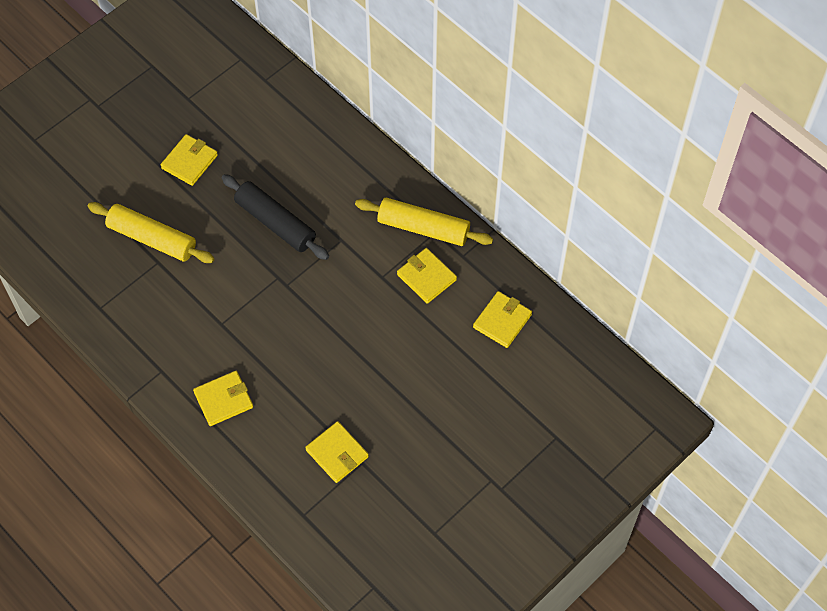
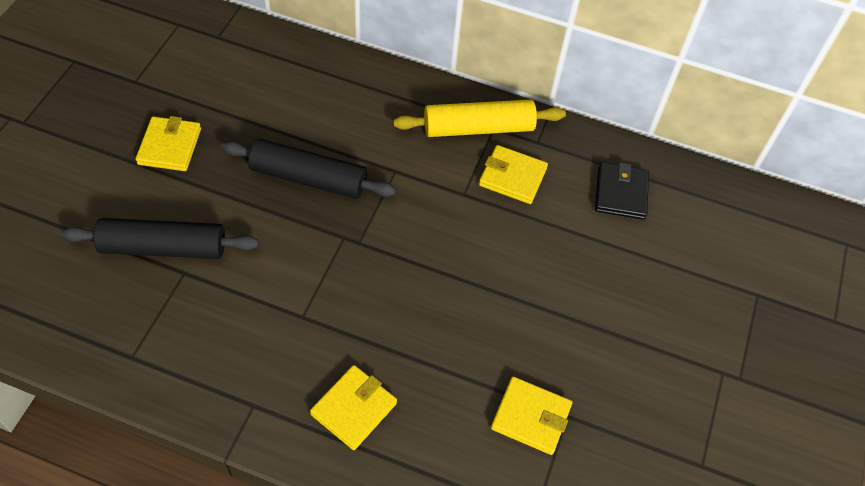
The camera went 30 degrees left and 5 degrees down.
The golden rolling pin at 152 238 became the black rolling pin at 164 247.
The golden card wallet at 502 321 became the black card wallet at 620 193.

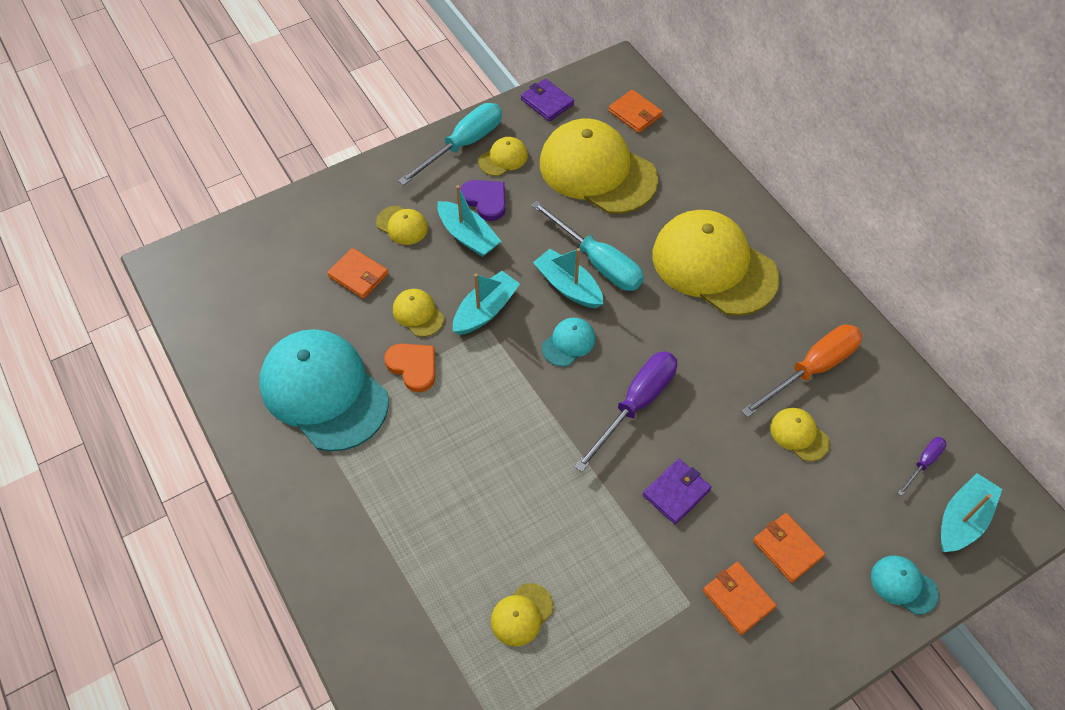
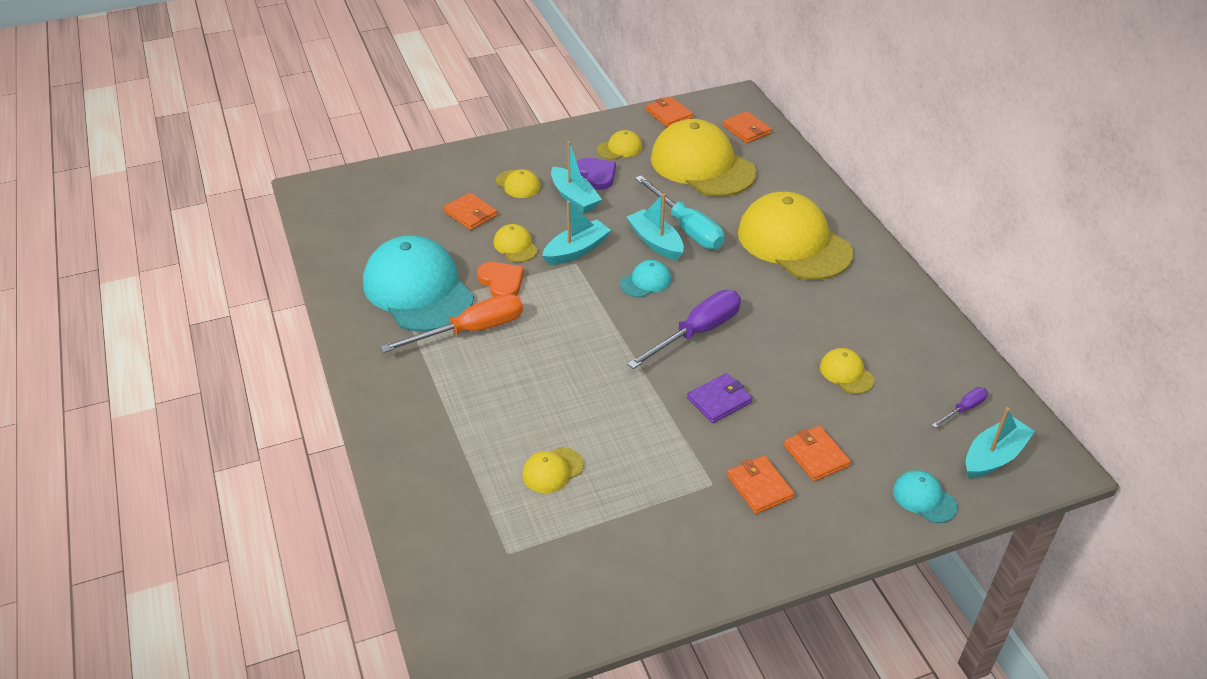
The camera went 10 degrees right and 15 degrees down.
The aqua flat screwdriver at 463 145 disappeared.
The violet card wallet at 547 102 became the orange-coloured card wallet at 669 114.
The orange-coloured flat screwdriver moved from 811 369 to 471 331.

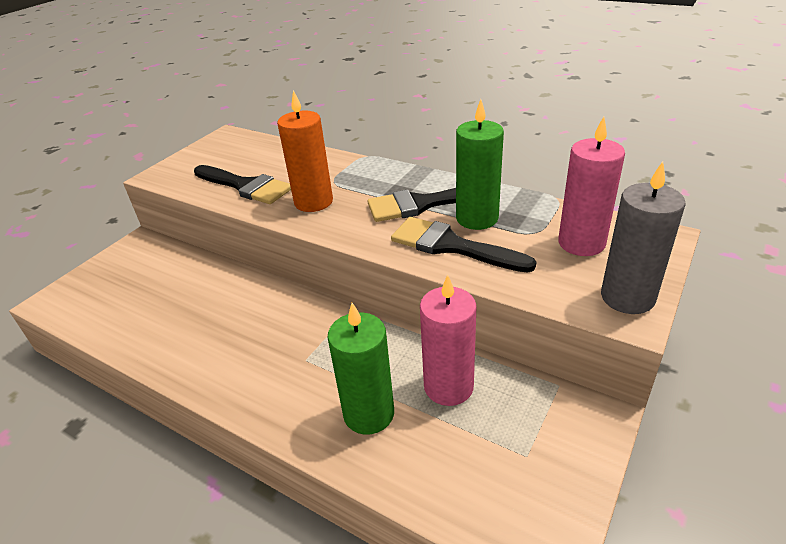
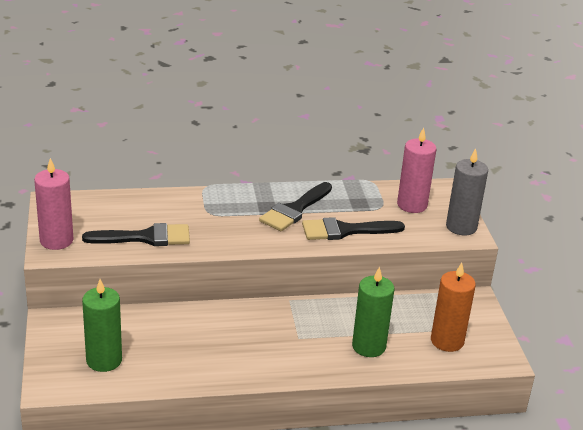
The camera went 45 degrees left and 5 degrees down.
The orange-coloured wax candle moved from 313 202 to 447 341.
The rose-pink wax candle moved from 448 386 to 56 240.
The emerald wax candle moved from 477 218 to 104 360.

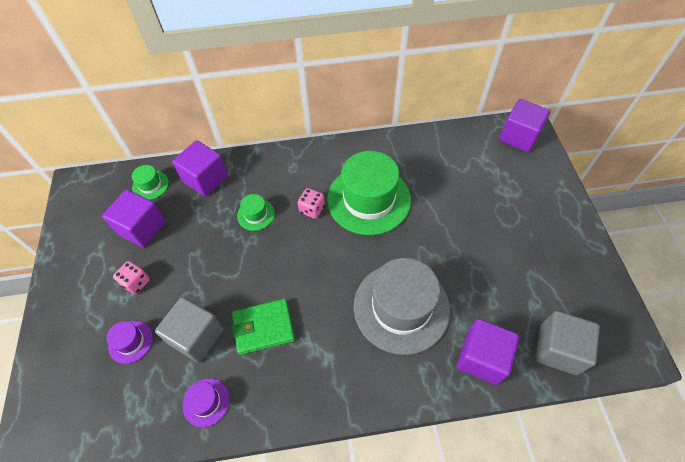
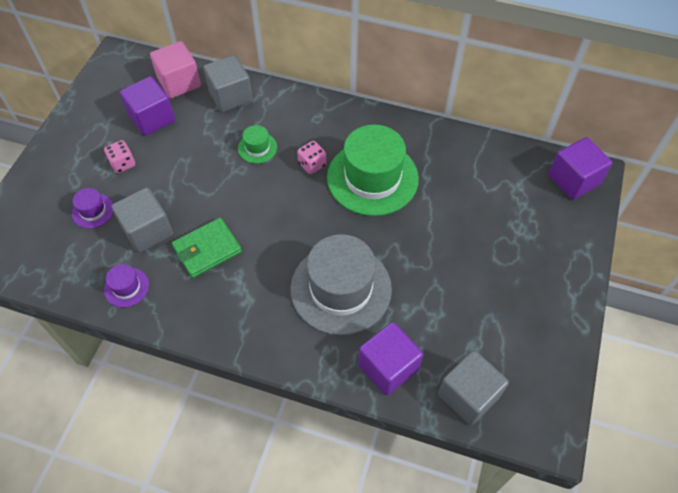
The camera went 25 degrees right and 0 degrees up.
The emerald top hat at 150 185 was replaced by the rose-pink solid cube at 179 82.
The violet solid cube at 205 179 became the ash-grey solid cube at 230 96.
The emerald card wallet at 263 327 turned 45 degrees counterclockwise.

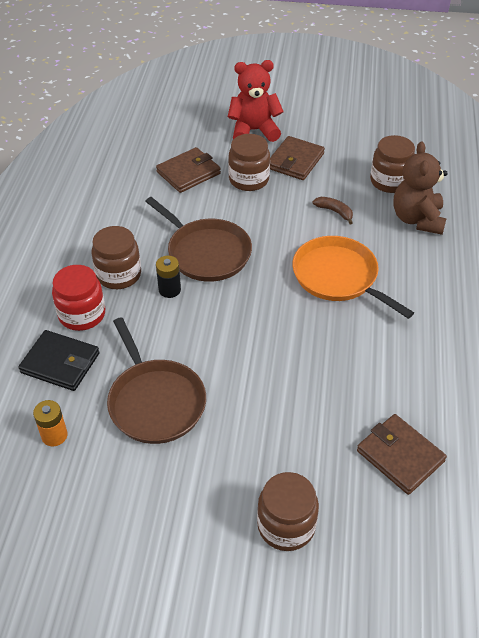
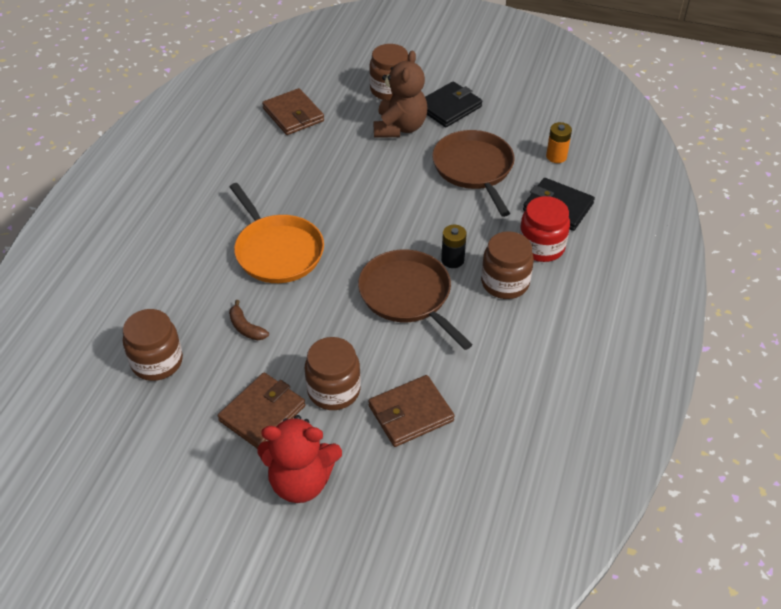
The camera went 170 degrees left and 0 degrees up.
The dark brown teddy bear moved from 417 219 to 400 127.
The black card wallet at 449 107 appeared.

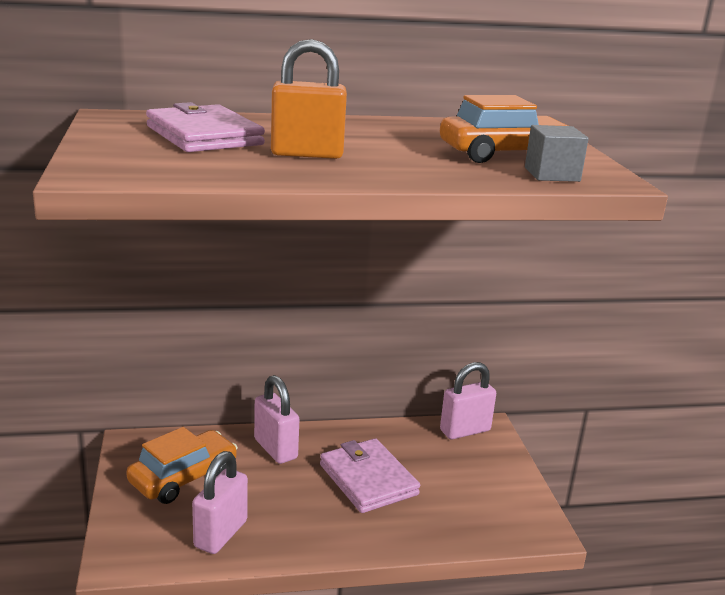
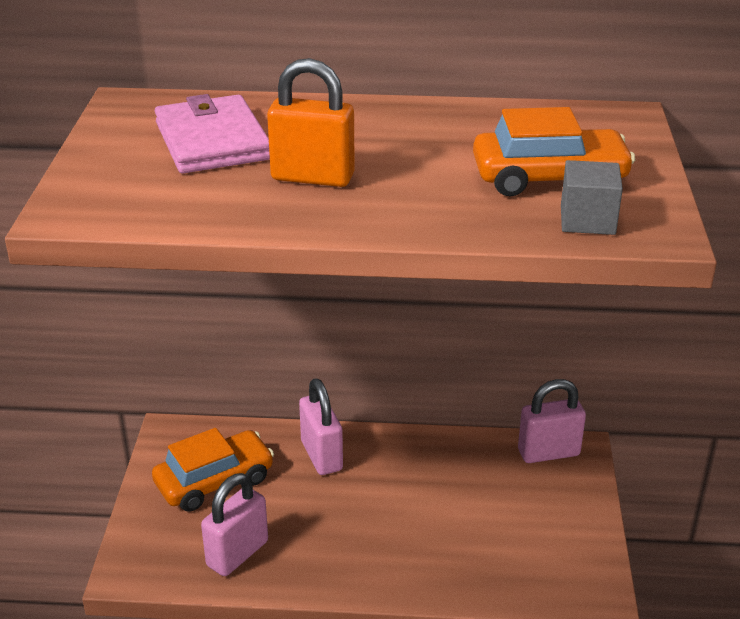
The camera went 15 degrees right and 10 degrees up.
The rose-pink card wallet at 368 479 disappeared.

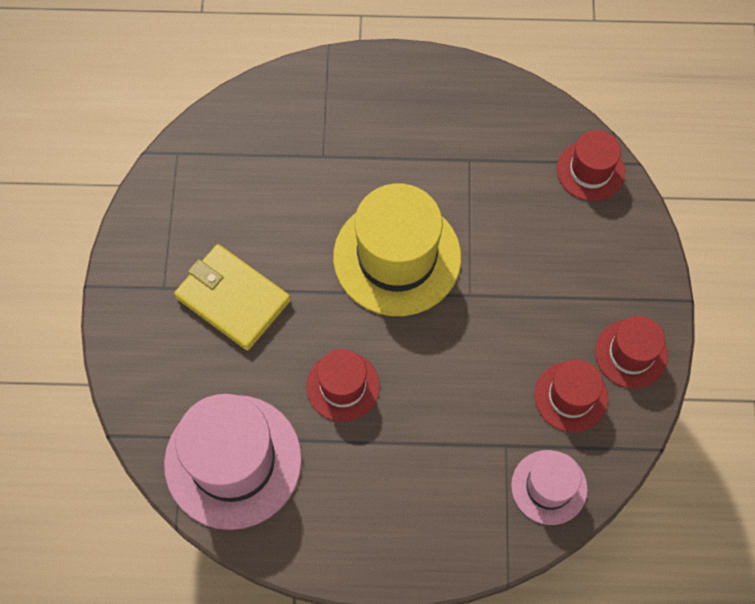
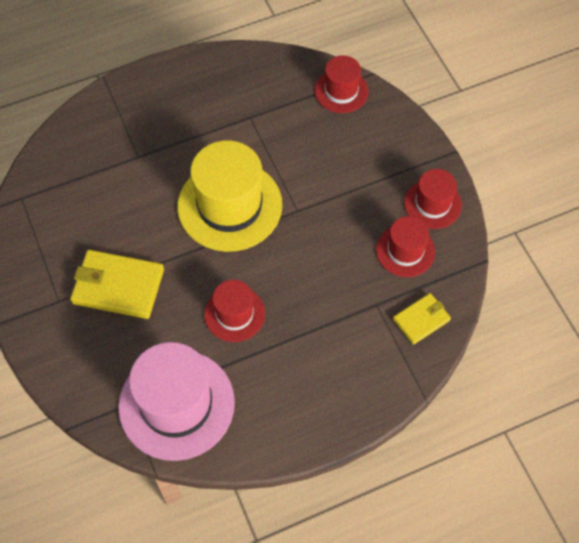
The camera went 25 degrees left and 5 degrees down.
The rose-pink top hat at 549 487 was replaced by the golden card wallet at 421 320.

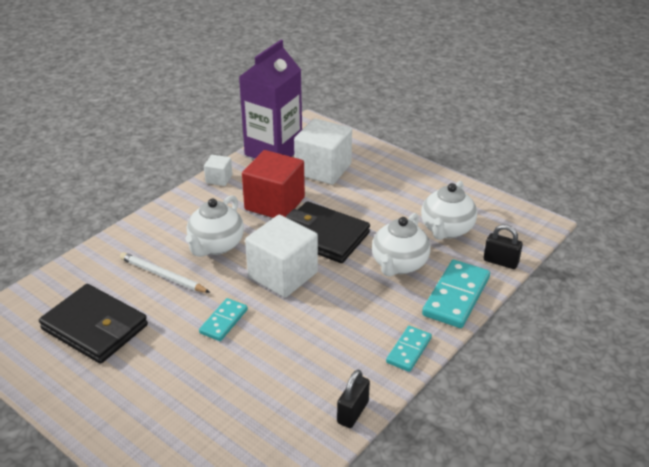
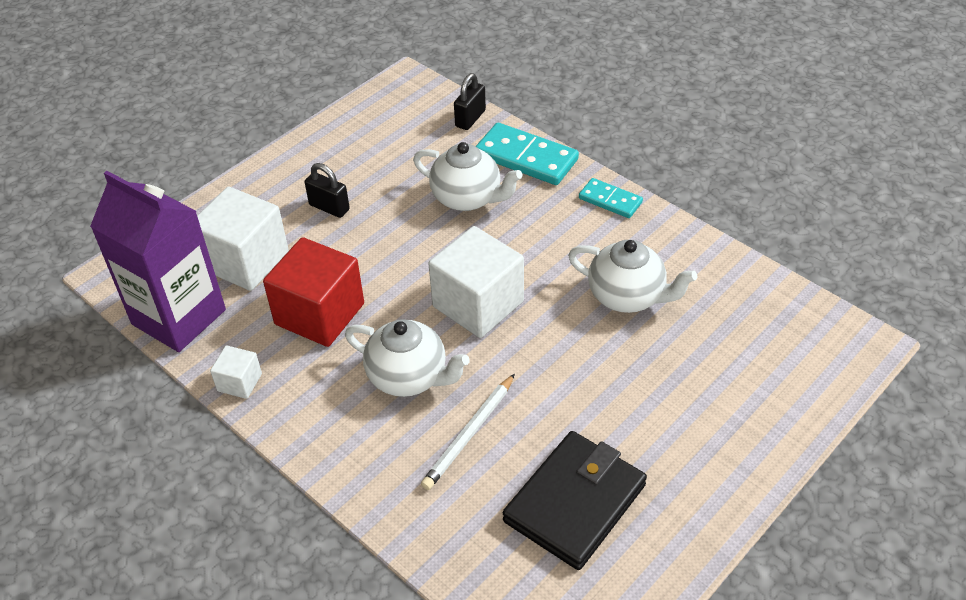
The camera went 85 degrees left and 10 degrees up.
The aqua domino tile at 223 321 disappeared.
The black card wallet at 323 236 disappeared.
The black lock moved from 353 412 to 329 207.
The pure white tea pot moved from 446 230 to 627 296.

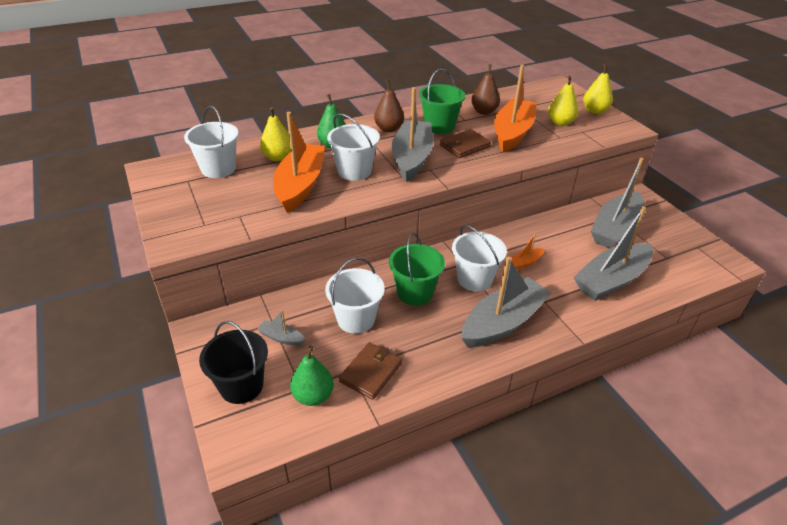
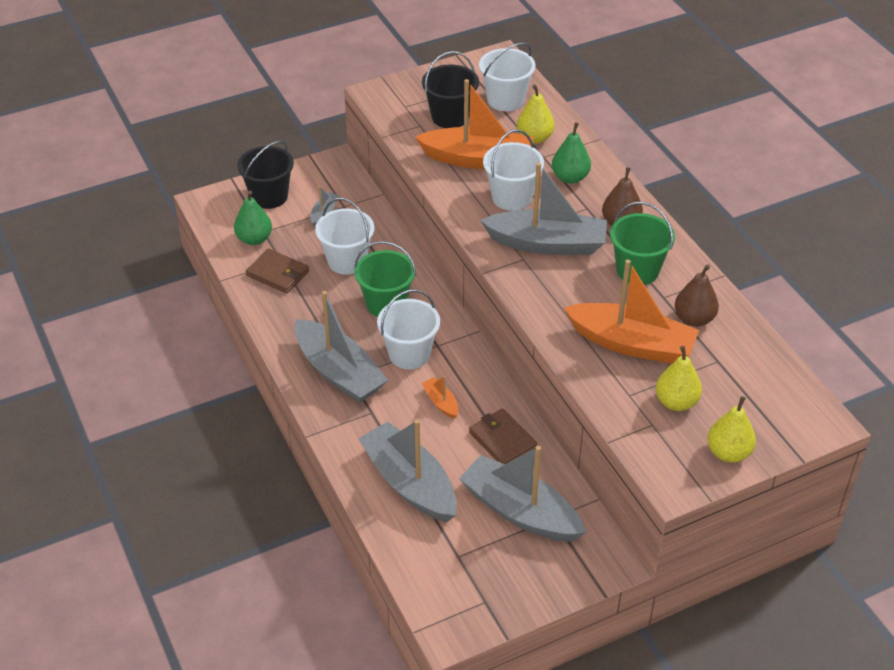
The camera went 90 degrees right and 5 degrees up.
The dark brown card wallet moved from 464 146 to 502 440.
The black bucket at 450 117 appeared.

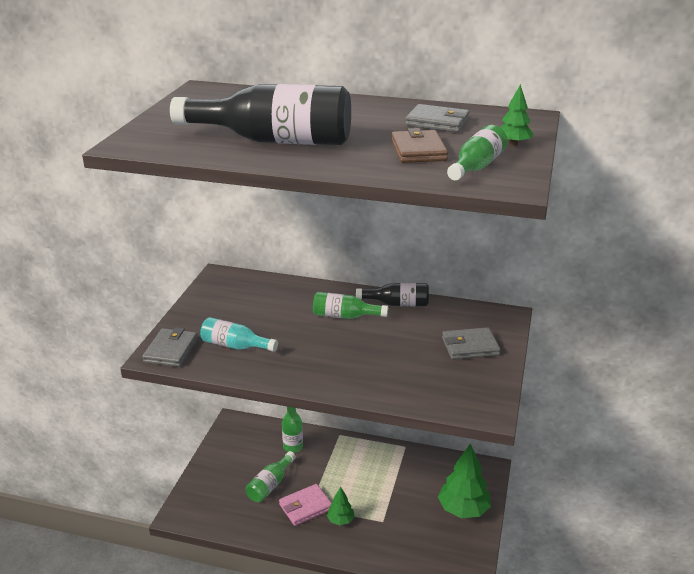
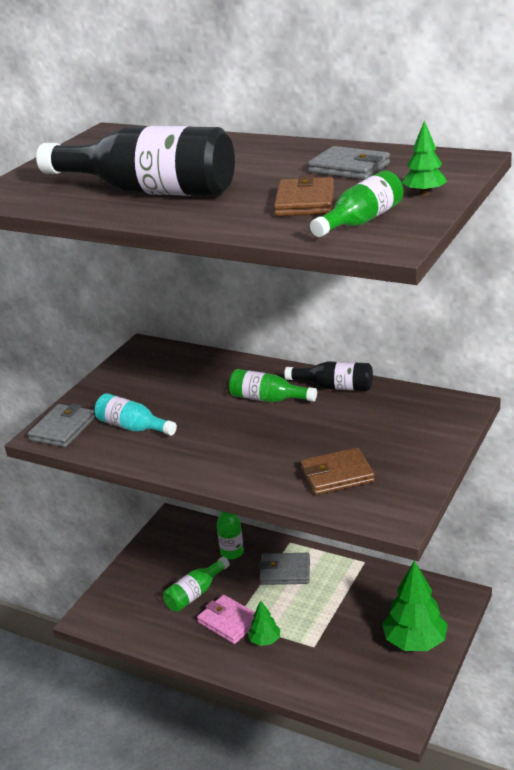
The camera went 15 degrees right and 0 degrees up.
The rose-pink card wallet at 305 507 turned 60 degrees clockwise.
The ash-grey card wallet moved from 470 347 to 285 572.
The dark brown card wallet at 337 475 appeared.

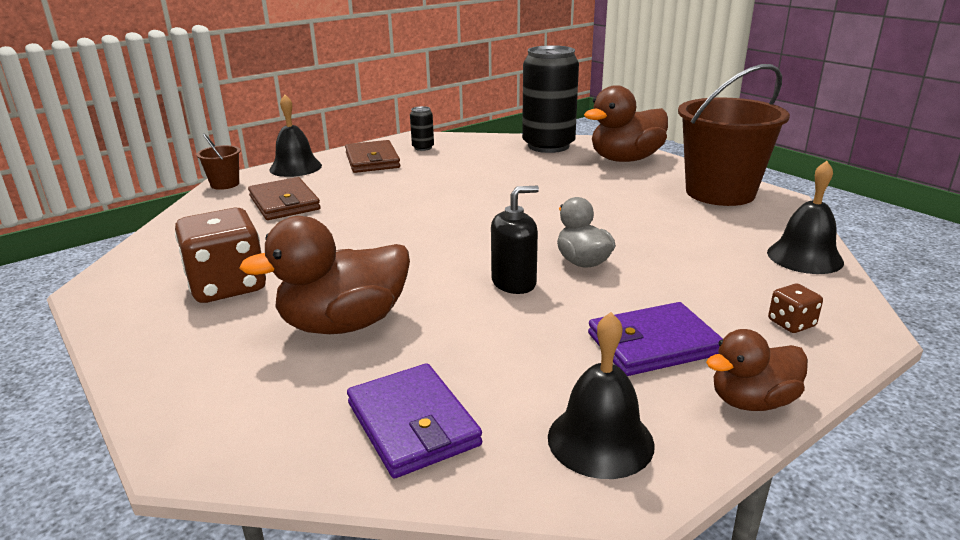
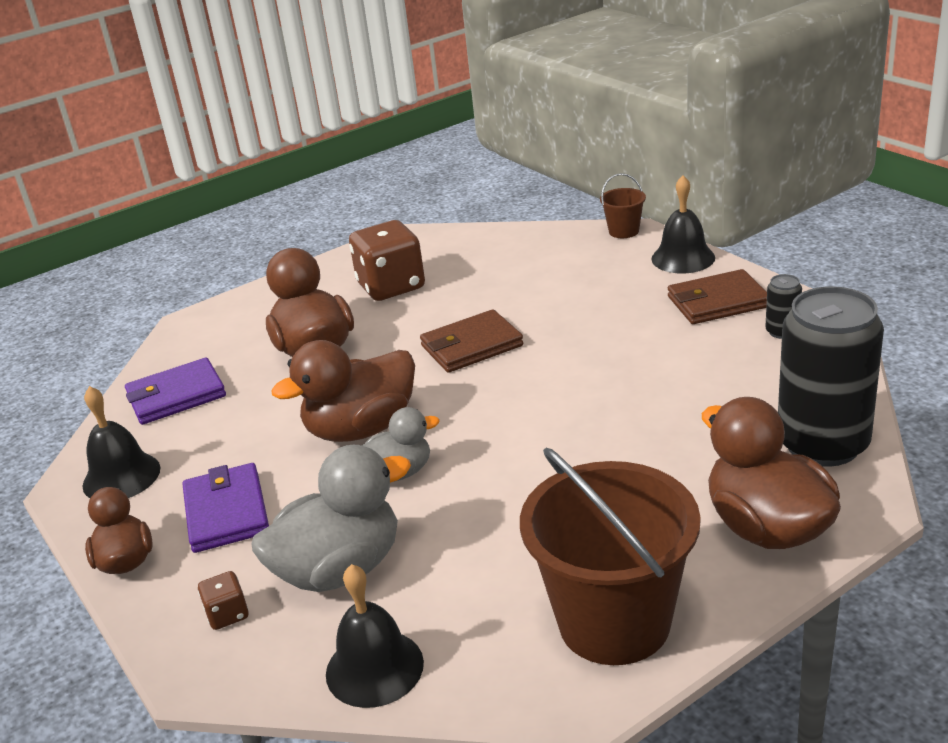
The camera went 95 degrees right and 5 degrees up.
The dark brown card wallet moved from 284 203 to 471 346.
The black soap dispenser at 514 283 was replaced by the dark brown rubber duck at 361 429.
The ash-grey rubber duck at 340 569 appeared.

